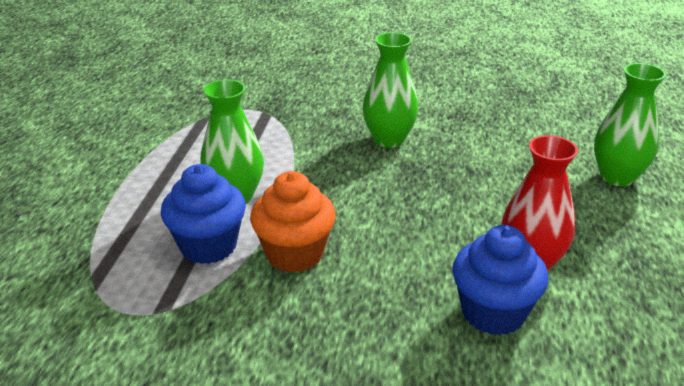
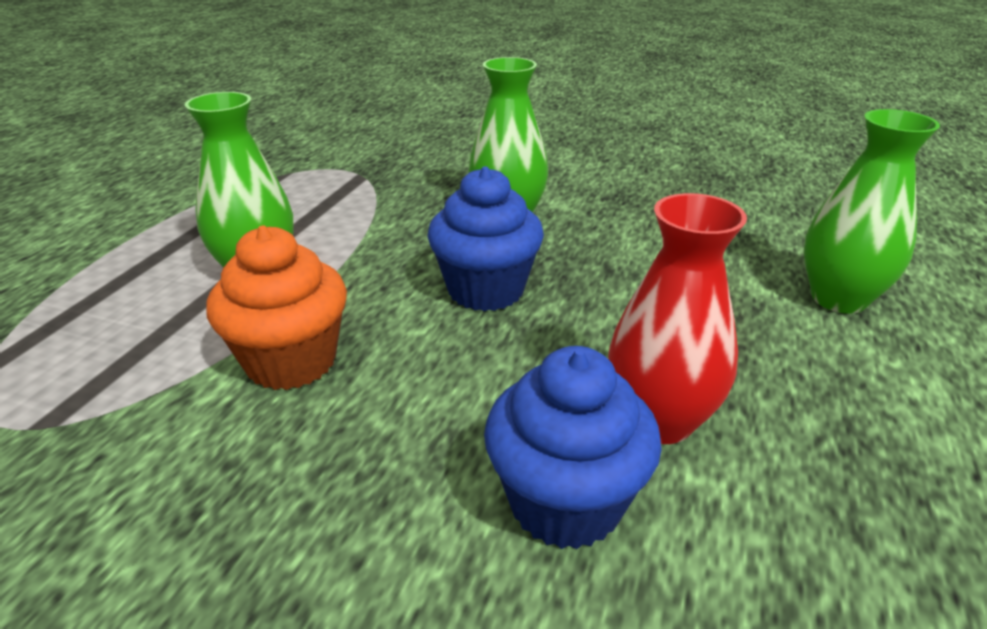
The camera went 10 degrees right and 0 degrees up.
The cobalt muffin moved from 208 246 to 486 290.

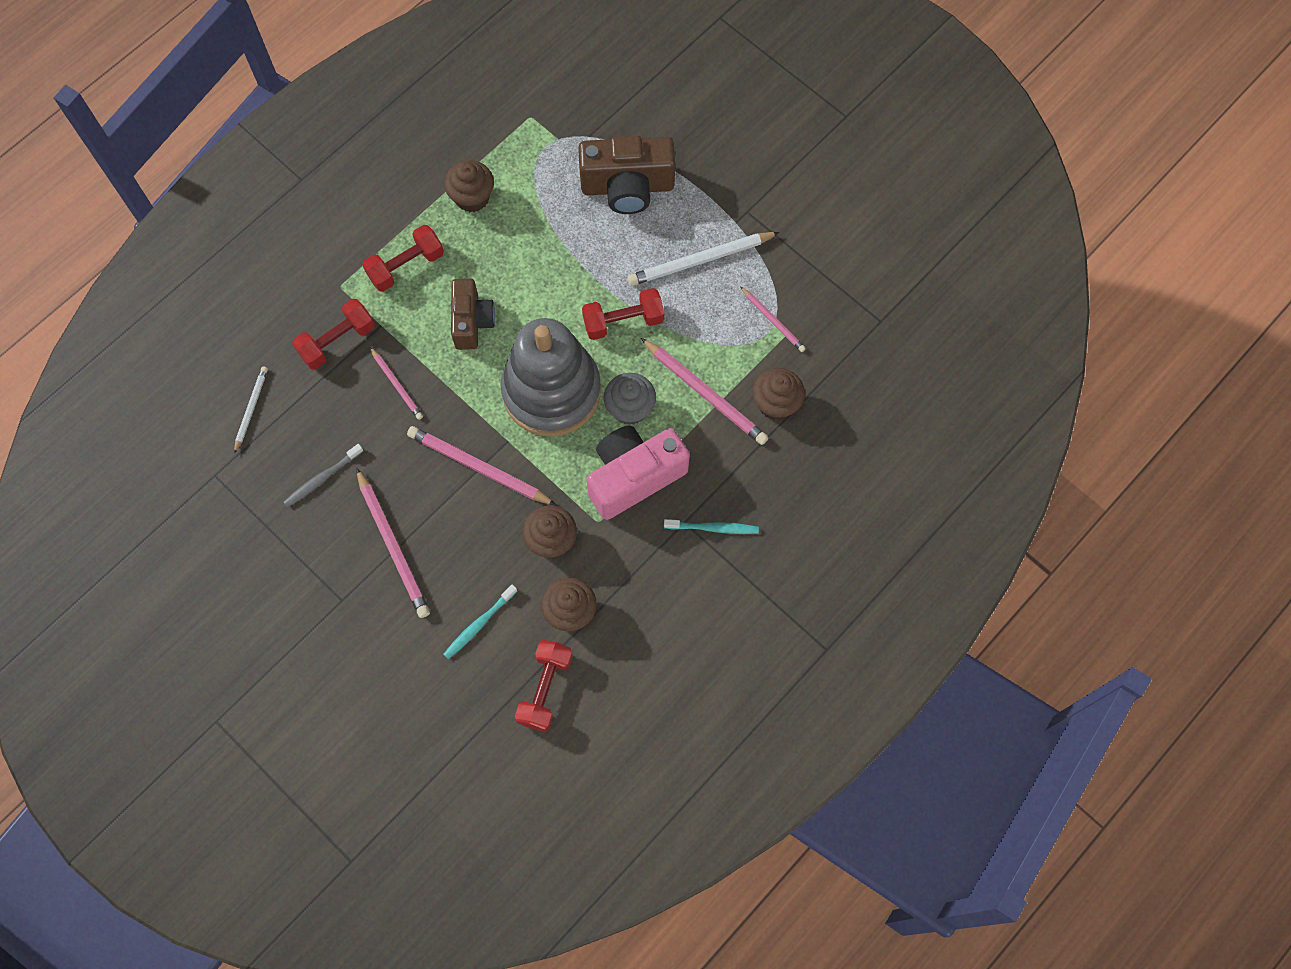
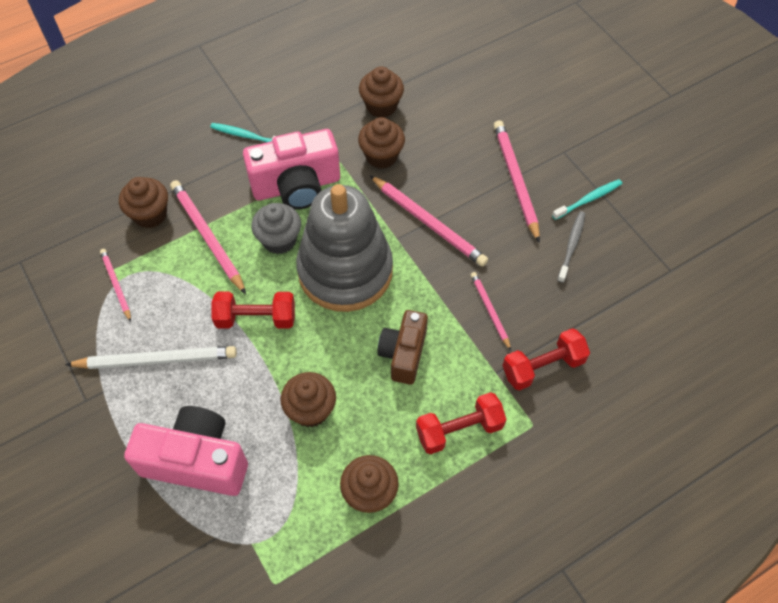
The camera went 165 degrees left and 10 degrees down.
The pure white pencil at 251 409 disappeared.
The ash-grey dental brush at 322 478 turned 45 degrees counterclockwise.
The aqua dental brush moved from 478 624 to 588 199.
The crimson hand weight at 545 689 disappeared.
The dark brown camera at 627 187 became the rose-pink camera at 196 461.
The dark brown muffin at 310 410 appeared.

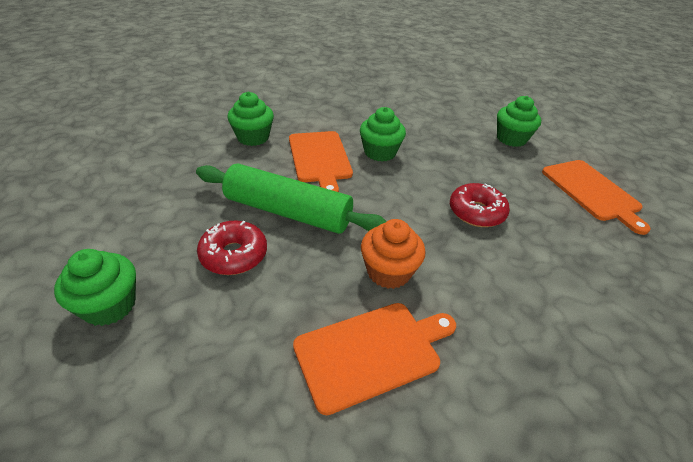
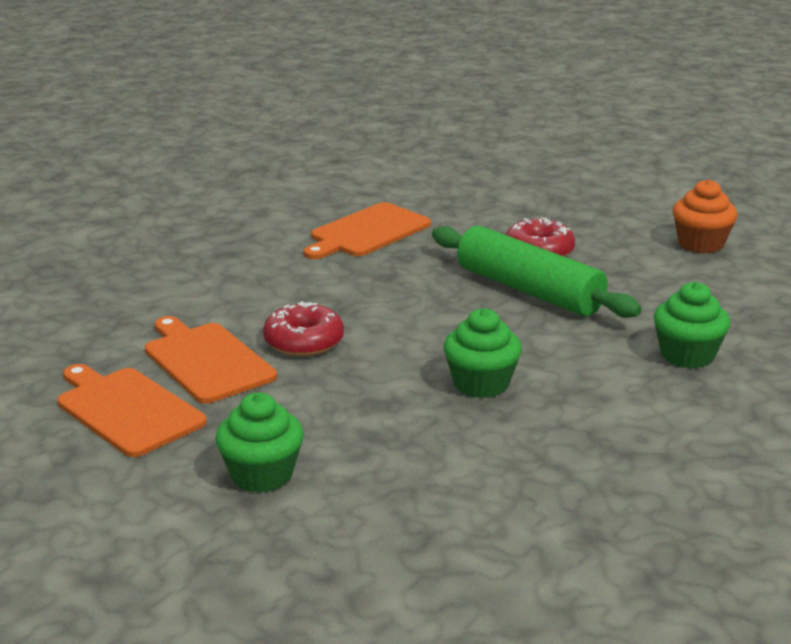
The camera went 160 degrees right and 15 degrees down.
The emerald muffin at 109 305 disappeared.
The emerald rolling pin at 288 212 turned 45 degrees clockwise.
The orange-coloured bread board moved from 320 158 to 206 361.
The orange-coloured muffin moved from 388 272 to 701 244.

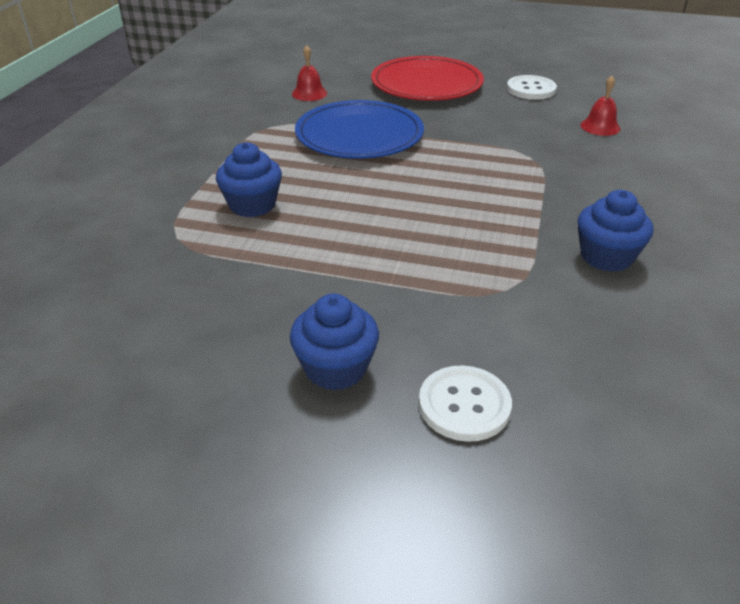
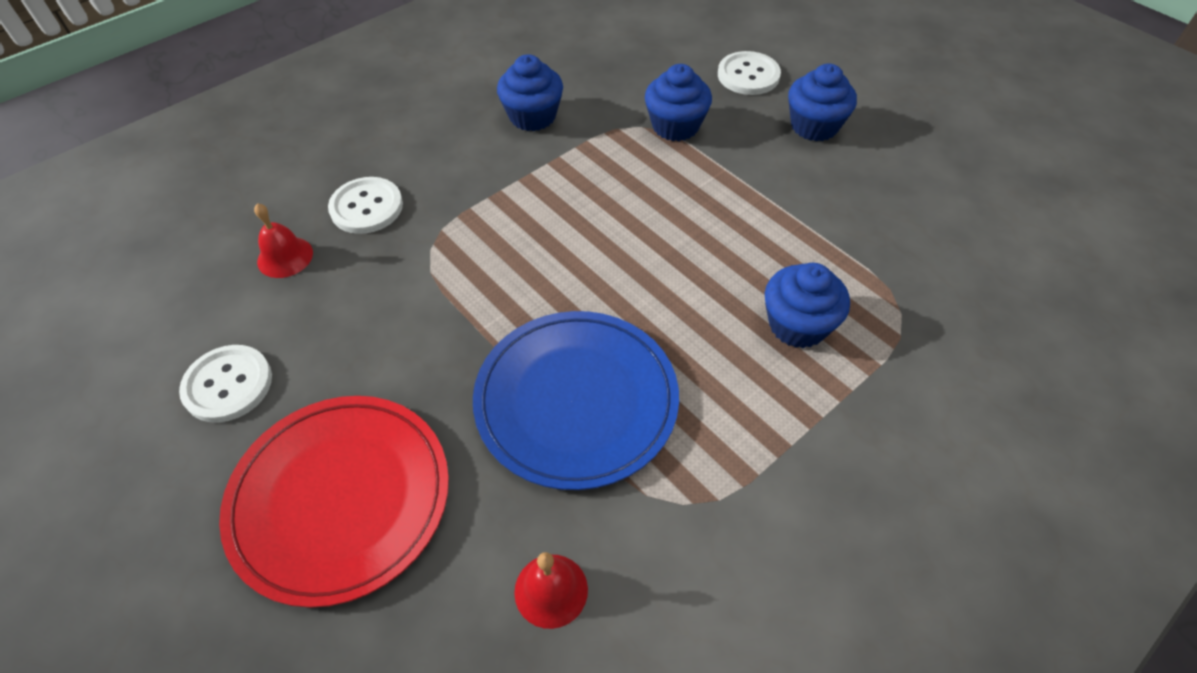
The camera went 145 degrees left and 15 degrees up.
The pure white button at 366 207 appeared.
The cobalt muffin at 675 126 appeared.

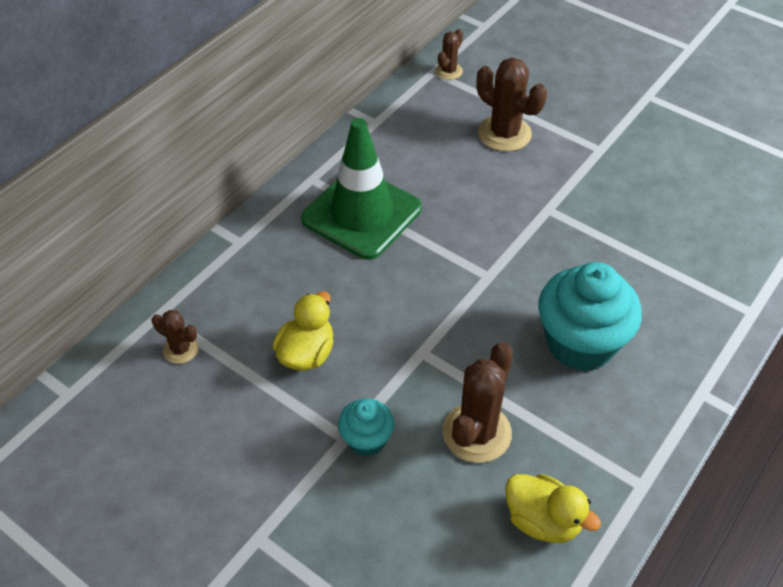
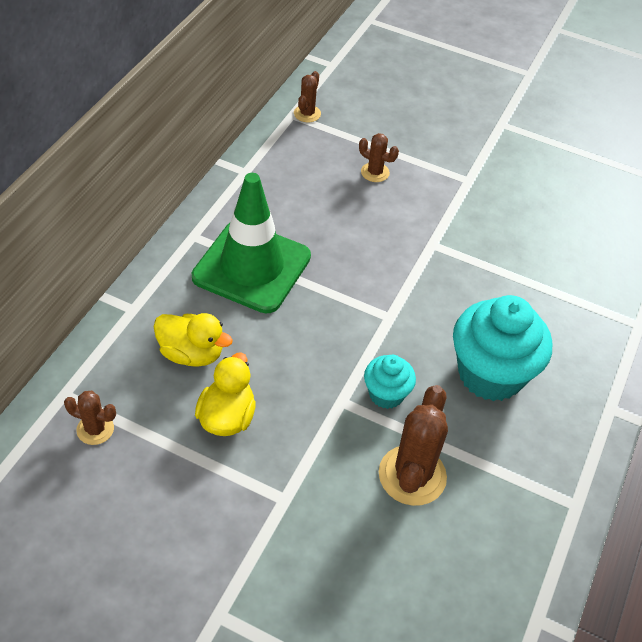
The camera went 15 degrees left and 0 degrees up.
The aqua muffin moved from 366 440 to 386 394.
The dark brown prickly plant at 504 134 changed to 0.55 times the size.
The golden rubber duck moved from 542 520 to 191 353.

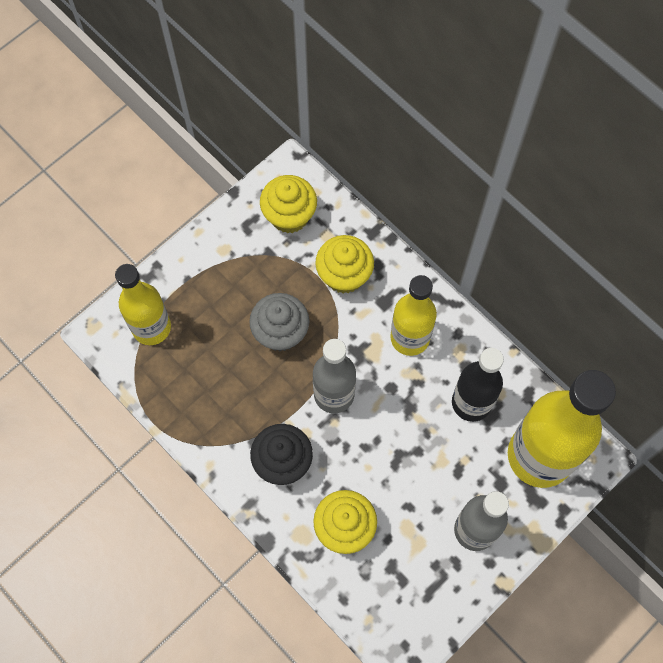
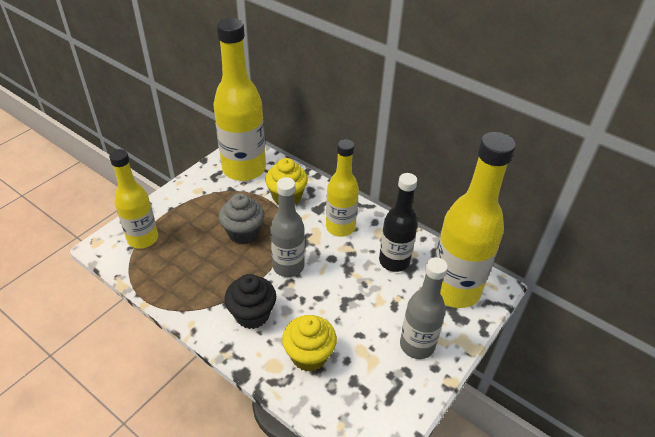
The camera went 10 degrees left and 25 degrees down.
The golden muffin at 289 216 was replaced by the golden bottle at 244 169.

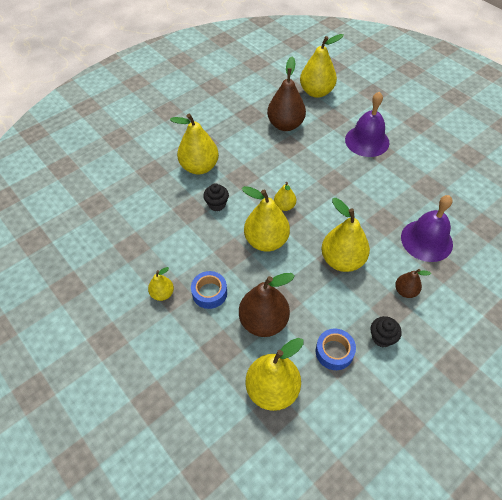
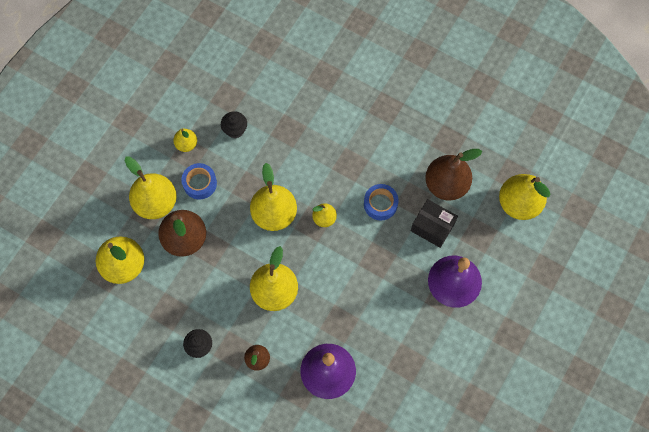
The camera went 70 degrees right and 15 degrees up.
The golden toy pear moved from 199 167 to 156 203.
The black muffin moved from 217 204 to 235 130.
The cobalt roll of tape moved from 334 352 to 380 204.
The black box at 432 227 appeared.

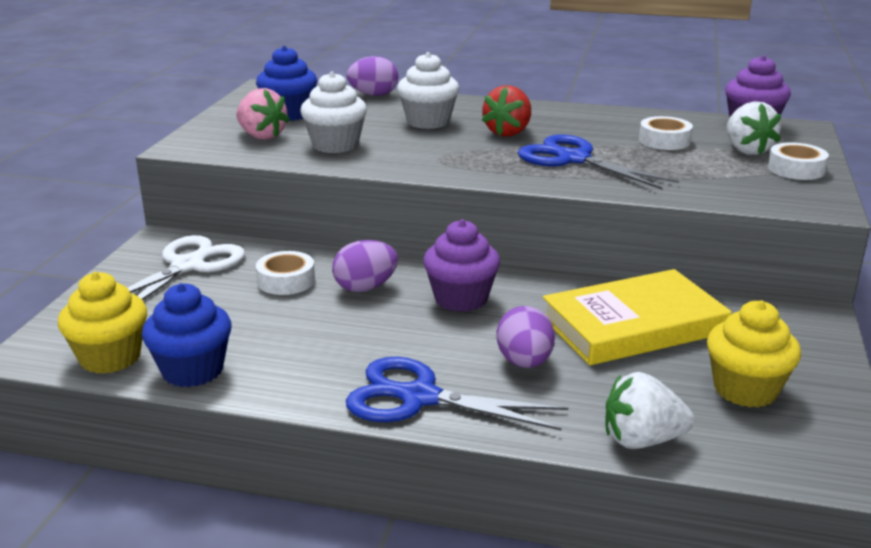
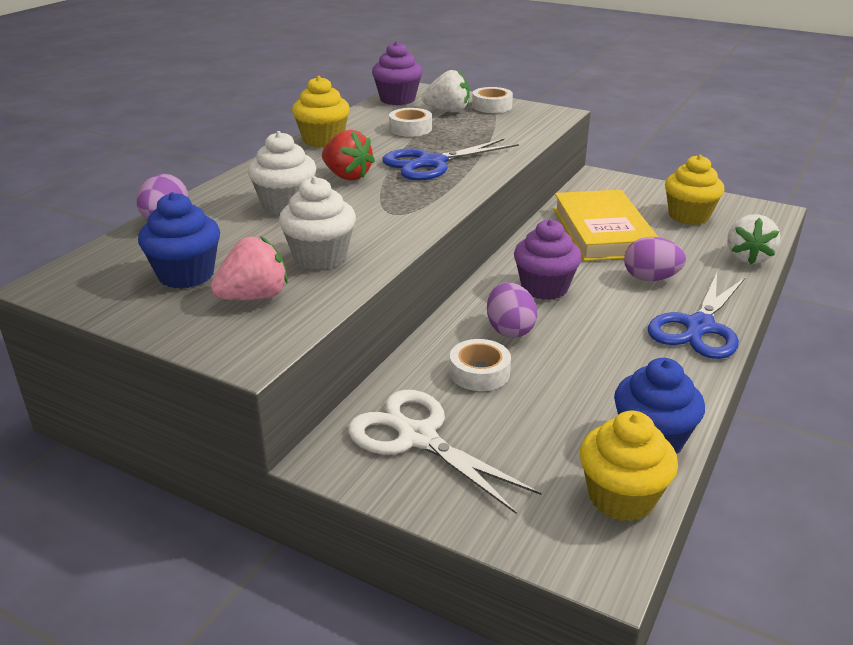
The camera went 75 degrees left and 5 degrees up.
The golden muffin at 323 140 appeared.

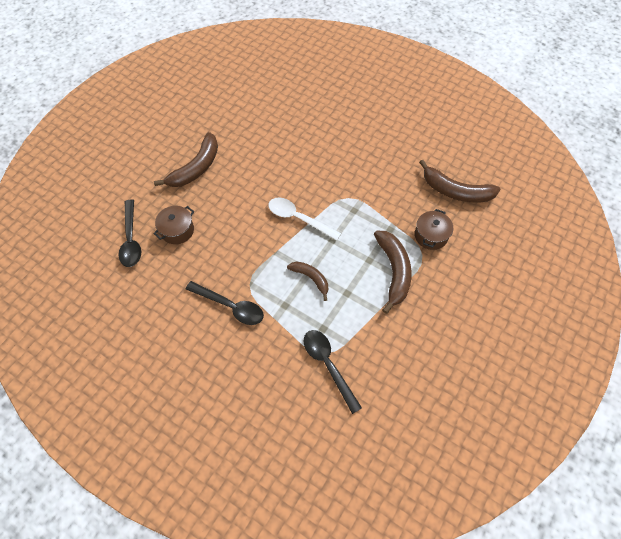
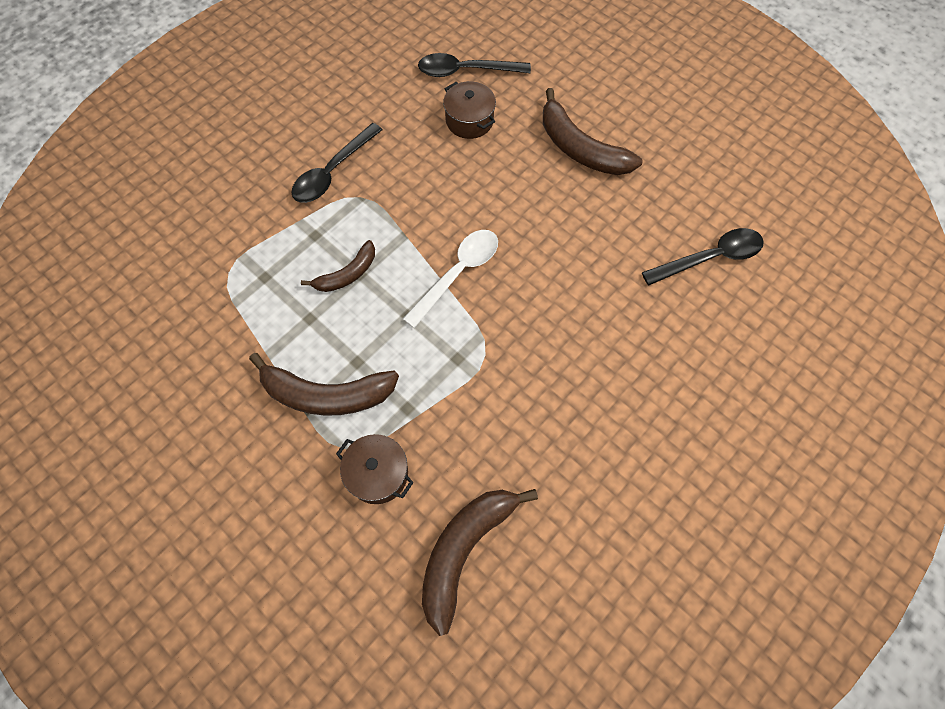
The camera went 100 degrees right and 5 degrees up.
The black spoon moved from 328 365 to 710 258.

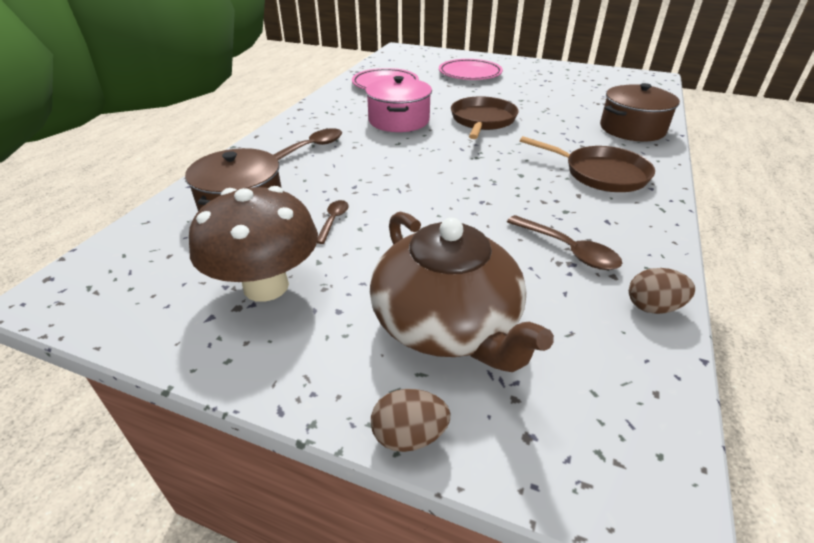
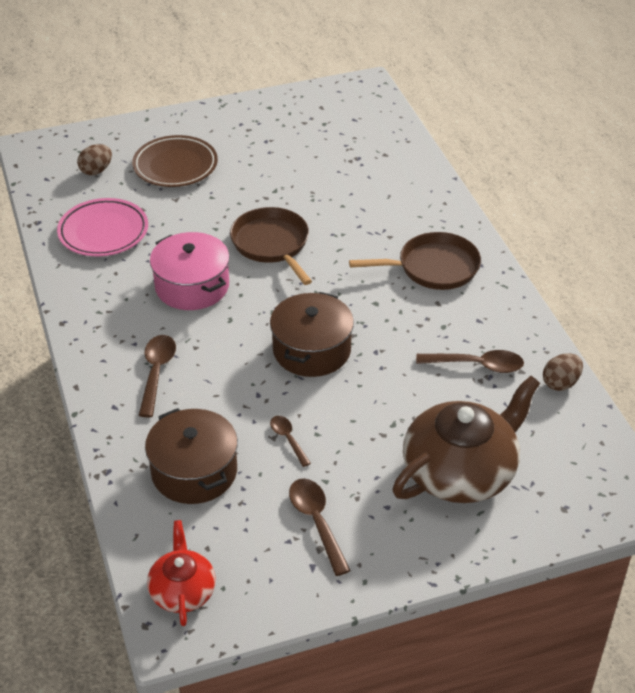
The camera went 40 degrees left and 5 degrees up.
The dark brown mushroom at 266 286 was replaced by the dark brown spoon at 316 522.
The dark brown tea pot at 447 324 turned 60 degrees counterclockwise.
The dark brown toy egg moved from 409 436 to 96 171.
The rose-pink dinner plate at 470 74 became the dark brown dinner plate at 175 166.
The dark brown pot moved from 632 129 to 311 350.
The crimson tea pot at 182 590 appeared.

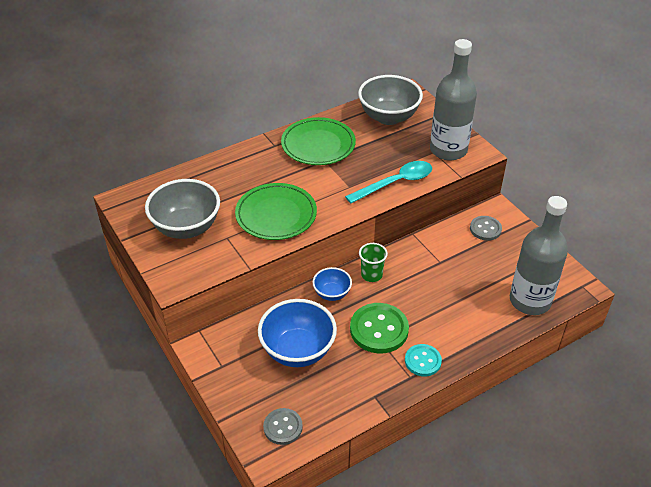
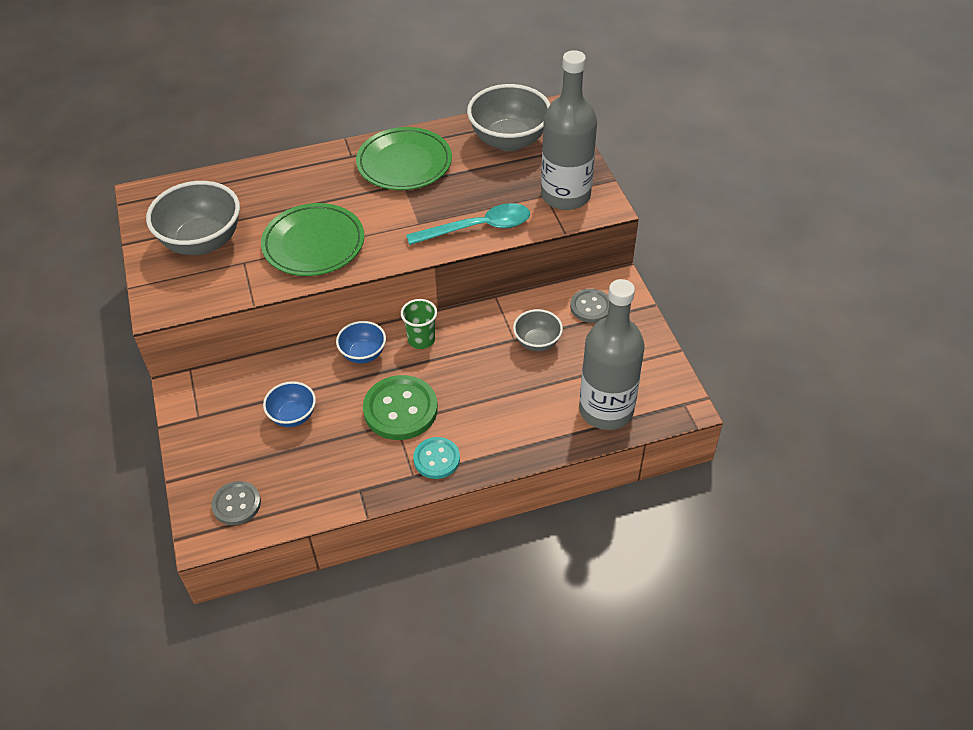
The camera went 15 degrees right and 5 degrees up.
The cobalt serving bowl at 298 350 changed to 0.54 times the size.
The ash-grey serving bowl at 537 342 appeared.

